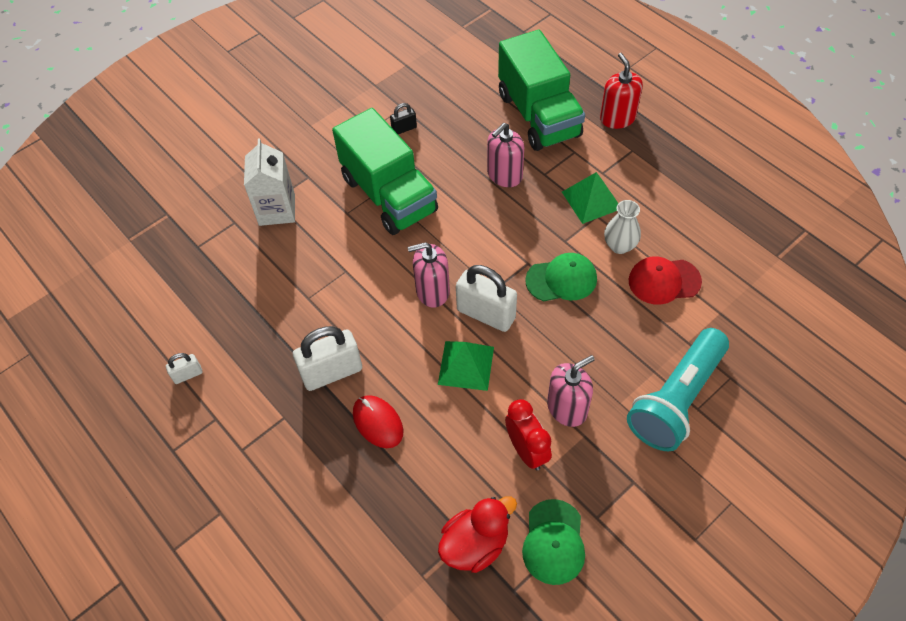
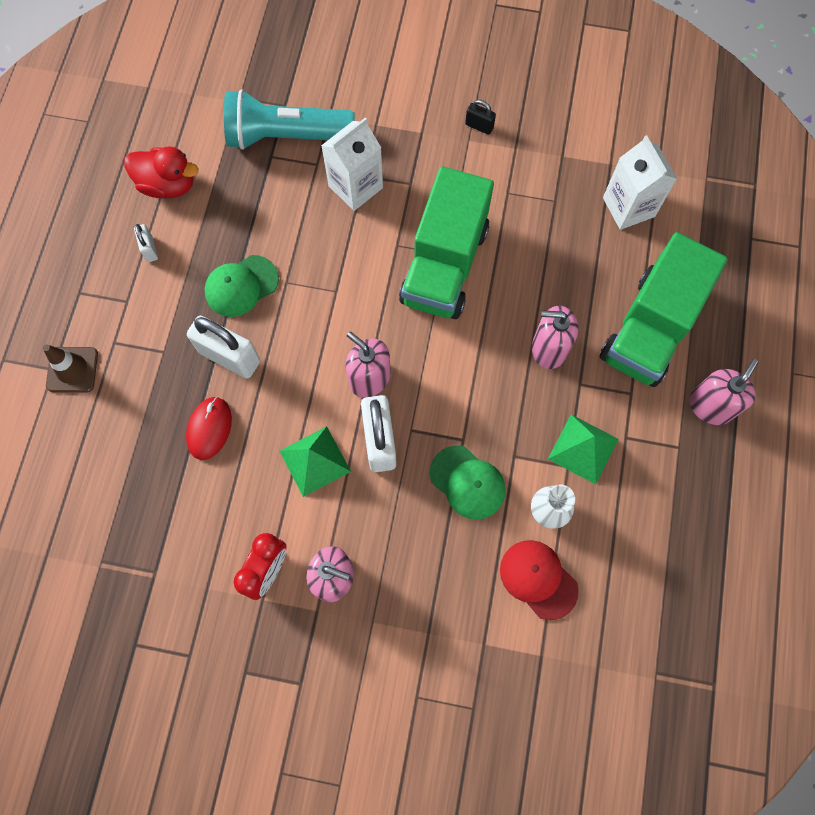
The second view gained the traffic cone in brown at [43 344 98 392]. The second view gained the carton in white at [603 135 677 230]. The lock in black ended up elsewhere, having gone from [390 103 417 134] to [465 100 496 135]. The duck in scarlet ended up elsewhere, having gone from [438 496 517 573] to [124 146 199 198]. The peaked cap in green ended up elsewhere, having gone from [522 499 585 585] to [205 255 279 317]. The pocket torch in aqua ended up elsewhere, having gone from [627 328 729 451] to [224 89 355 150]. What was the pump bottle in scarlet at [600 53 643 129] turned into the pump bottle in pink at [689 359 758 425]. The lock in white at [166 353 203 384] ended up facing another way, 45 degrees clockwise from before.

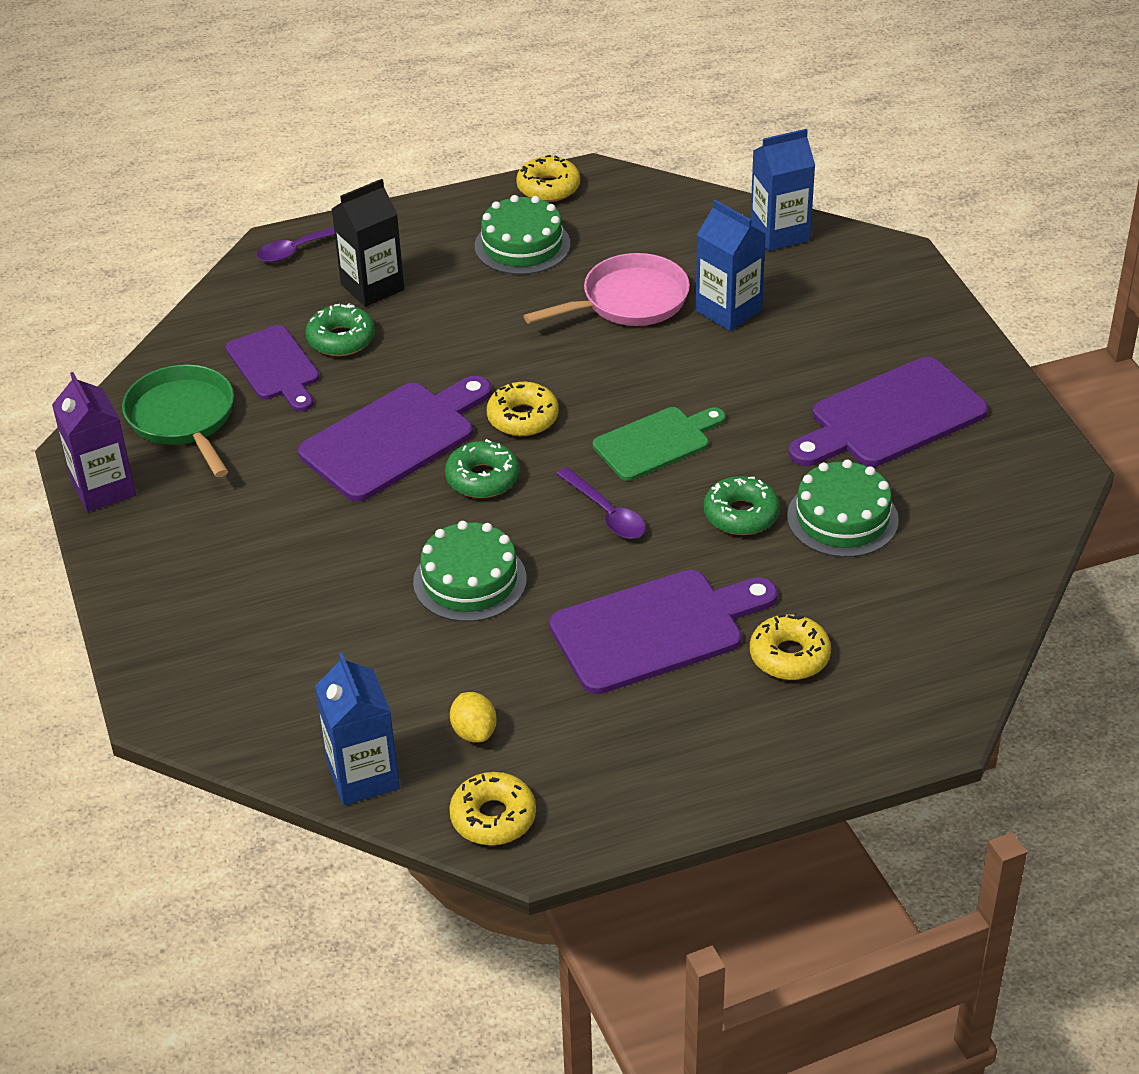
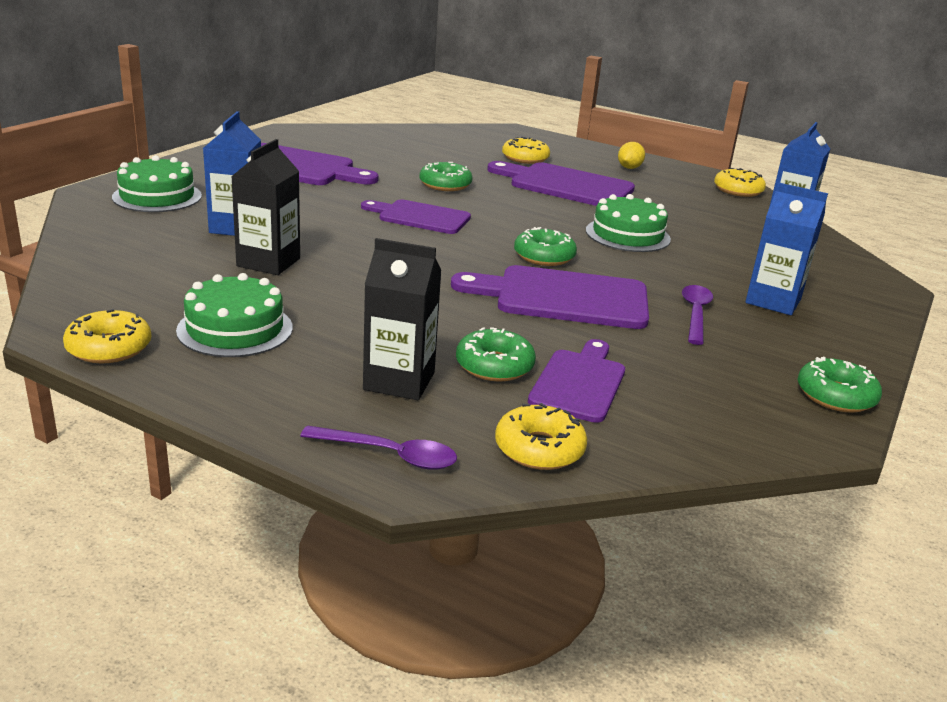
The second view lost the pan in green at [122 364 234 477]. The citrus fruit in yellow ended up elsewhere, having gone from [450 692 497 743] to [618 142 645 169]. The glazed donut in yellow ended up elsewhere, having gone from [487 382 559 436] to [495 403 587 470]. The tablespoon in purple ended up elsewhere, having gone from [556 467 646 539] to [682 285 713 345]. The carton in cobalt ended up elsewhere, having gone from [751 129 815 251] to [745 182 828 315]. The cake in green ended up elsewhere, having gone from [787 459 899 557] to [112 155 202 212]. Where the carton in purple stood at [52 372 136 512], the glazed donut in green came to stand at [797 357 882 412]. Where the pan in pink stood at [524 253 690 326], the carton in black came to stand at [231 139 300 275]. What was the bread board in green at [593 407 725 481] turned into the bread board in purple at [361 200 471 234].

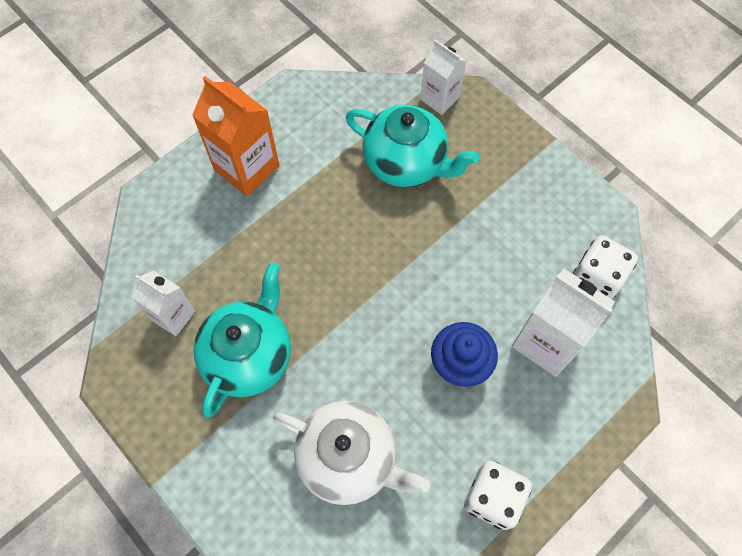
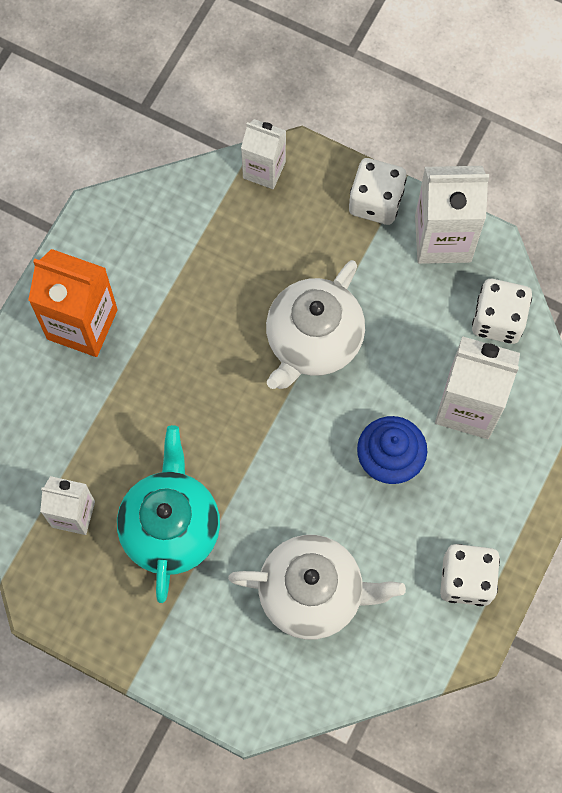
The second view lost the tea pot in aqua at [346 105 479 187]. The second view gained the tea pot in white at [266 260 365 389]. The second view gained the game die in white at [349 158 407 225]. The second view gained the carton in white at [415 166 489 264].

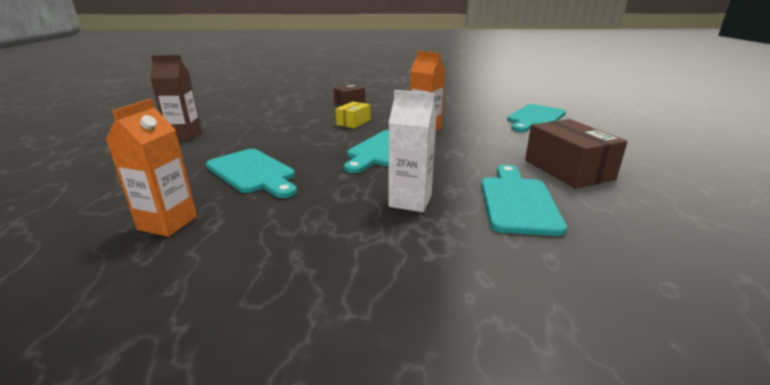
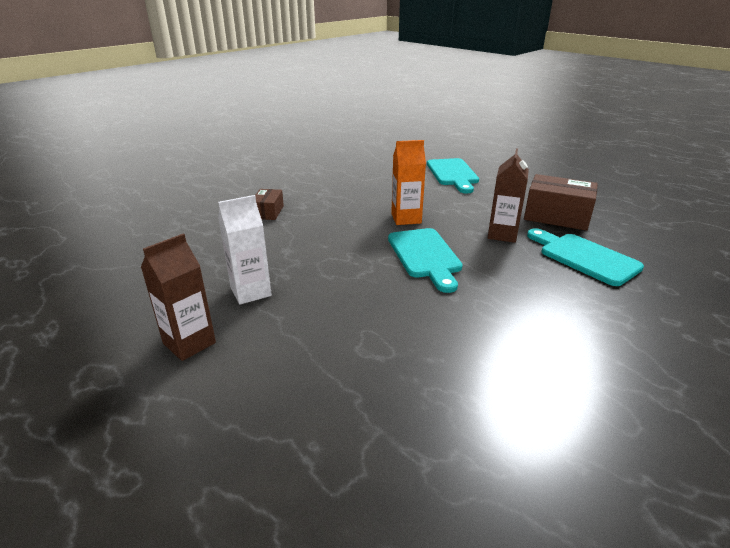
The second view lost the carton in orange-coloured at [106 99 197 237]. The second view lost the bread board in aqua at [206 149 297 198]. The second view lost the parcel in yellow at [336 102 370 128]. The second view gained the carton in brown at [488 148 529 243]. The carton in white ended up elsewhere, having gone from [388 90 437 212] to [218 195 272 305].

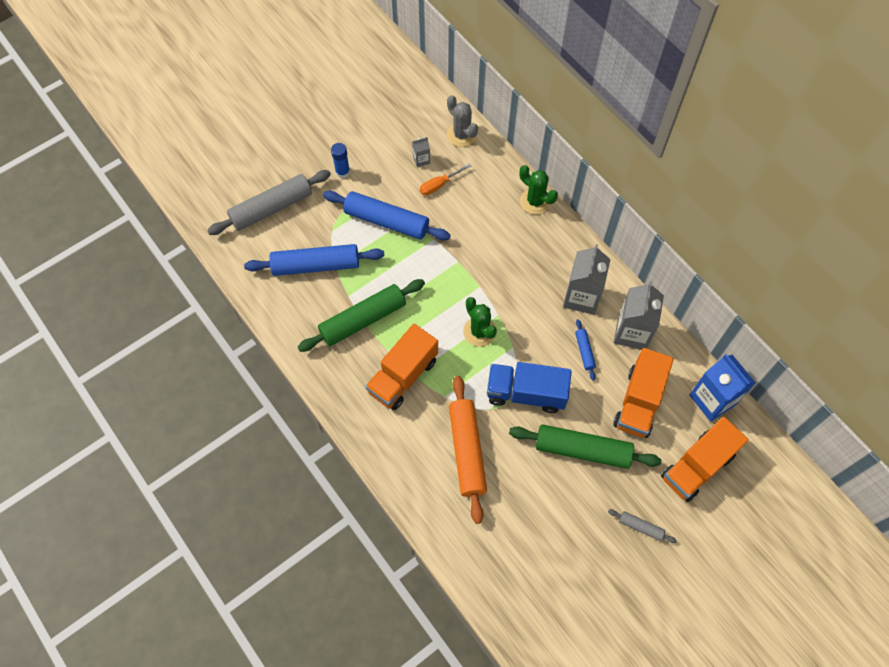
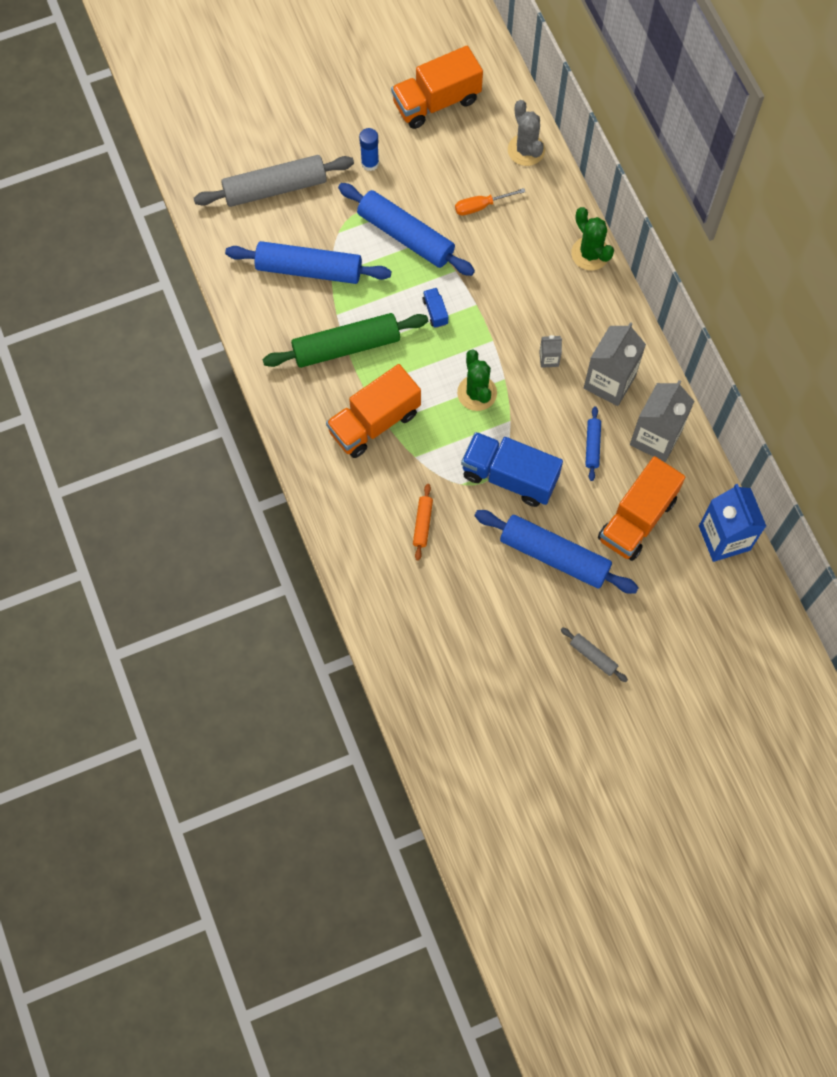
The second view gained the truck in cobalt at [422 288 448 328]. The carton in grey ended up elsewhere, having gone from [412 137 430 167] to [539 335 562 368]. The truck in orange-coloured ended up elsewhere, having gone from [661 417 749 502] to [391 46 483 129]. What was the dough roller in green at [509 424 661 469] turned into the dough roller in cobalt at [475 510 639 594]. The size of the dough roller in orange-coloured at [449 376 487 524] changed by a factor of 0.46.

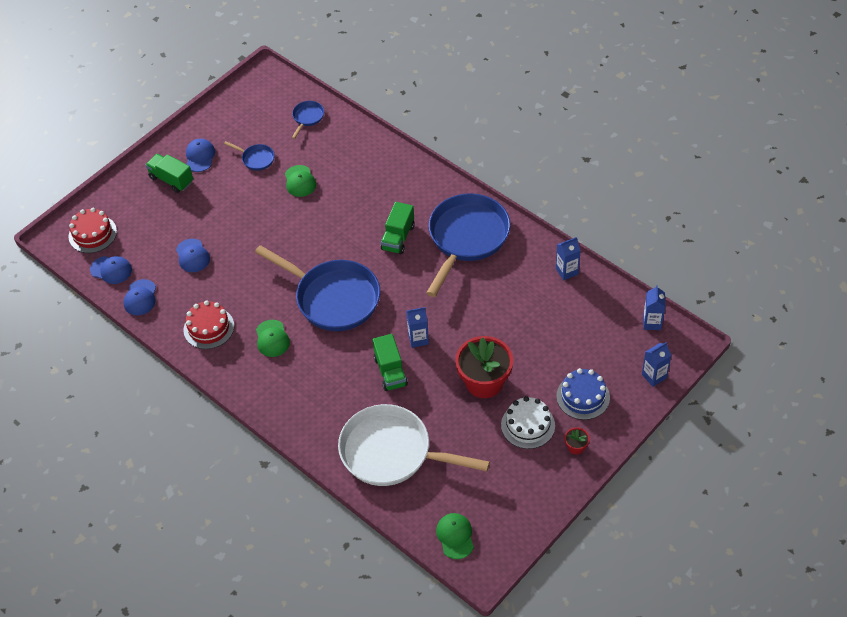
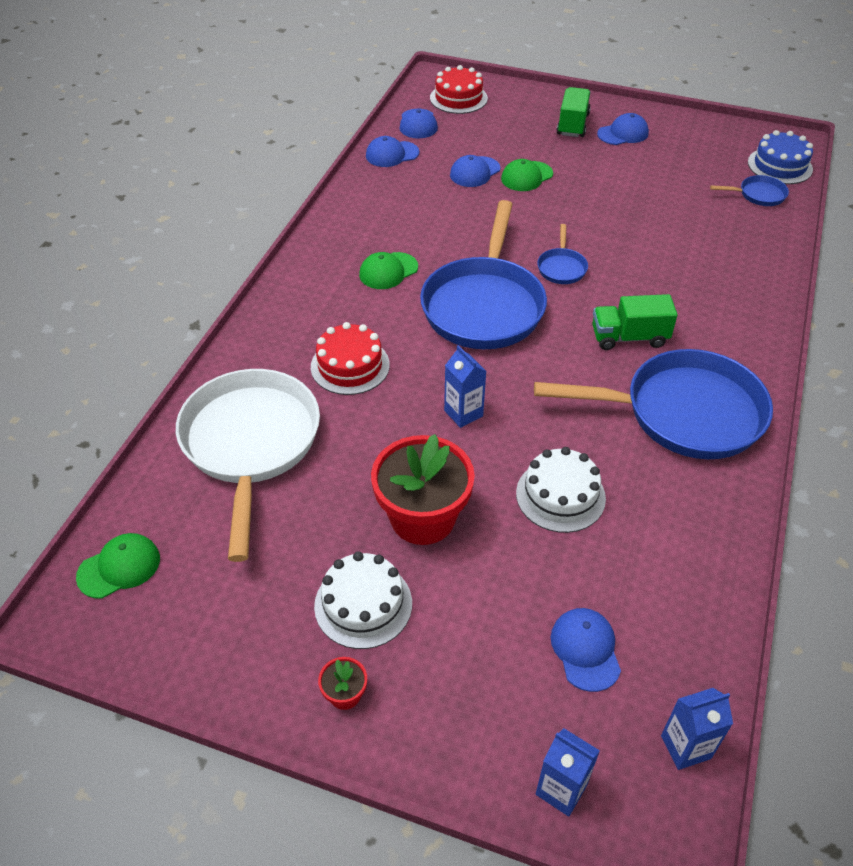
The second view lost the truck in green at [373 334 408 391]. The second view lost the carton in cobalt at [556 237 581 280]. The second view gained the cake in white at [516 447 606 533]. The second view gained the peaked cap in cobalt at [551 608 621 692]. The cake in scarlet ended up elsewhere, having gone from [184 300 234 349] to [311 322 390 395]. The pan in cobalt ended up elsewhere, having gone from [224 141 275 171] to [537 224 588 284]. The peaked cap in green ended up elsewhere, having gone from [285 165 316 197] to [501 159 553 191]. The cake in cobalt ended up elsewhere, having gone from [556 368 610 420] to [748 130 813 184].

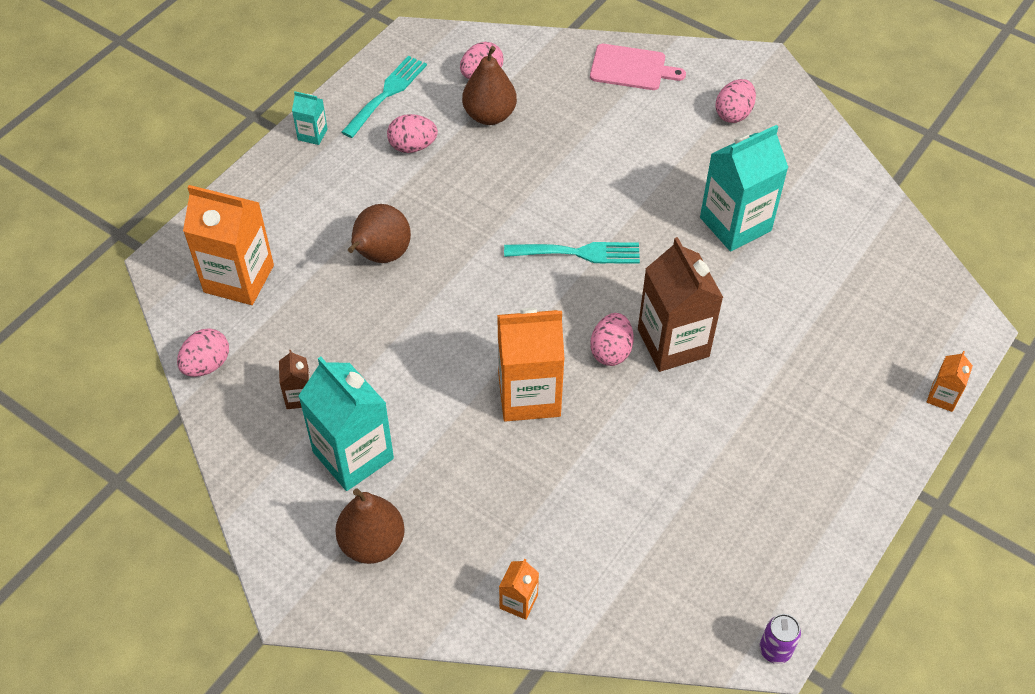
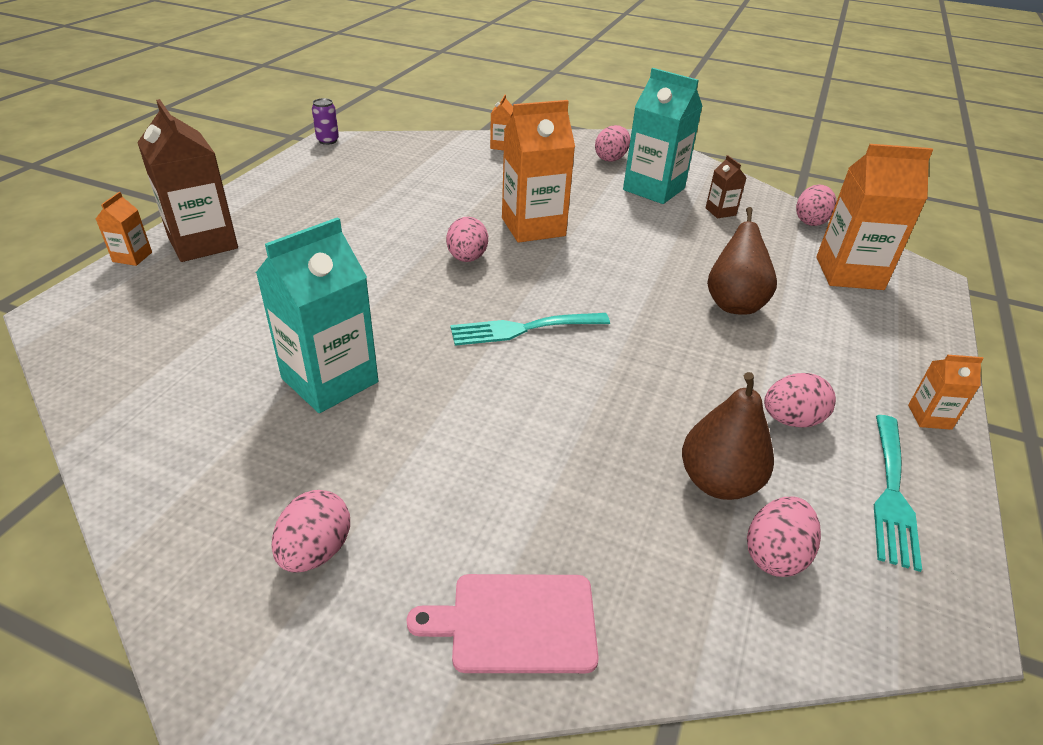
The carton in brown ended up elsewhere, having gone from [638 237 724 372] to [137 99 238 262]. Where the pear fruit in brown stood at [335 488 405 564], the egg shape in pink came to stand at [595 125 630 162]. What was the carton in aqua at [292 91 327 145] turned into the carton in orange-coloured at [908 355 984 430].

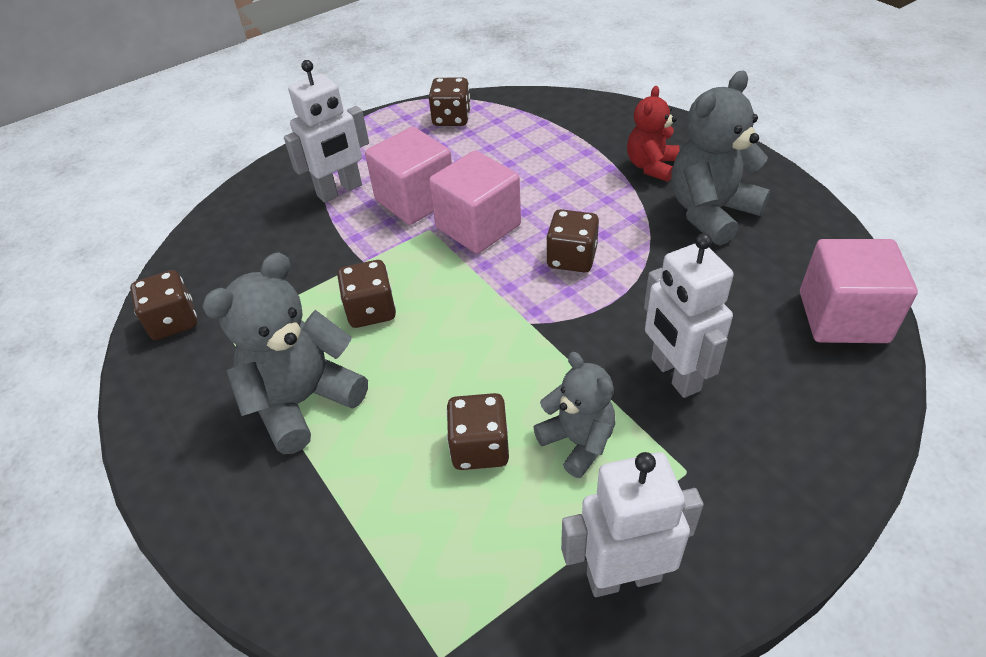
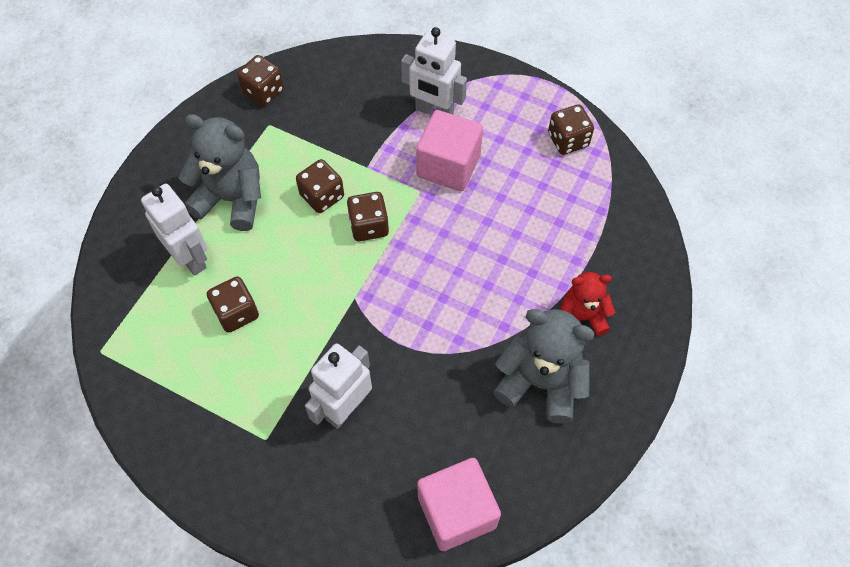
The second view lost the solid cube in pink at [429 150 521 254]. The second view lost the teddy in grey at [533 352 615 478]. The game die in brown ended up elsewhere, having gone from [546 209 599 272] to [347 192 389 242]. The robot in white ended up elsewhere, having gone from [561 452 704 597] to [141 184 207 276].

